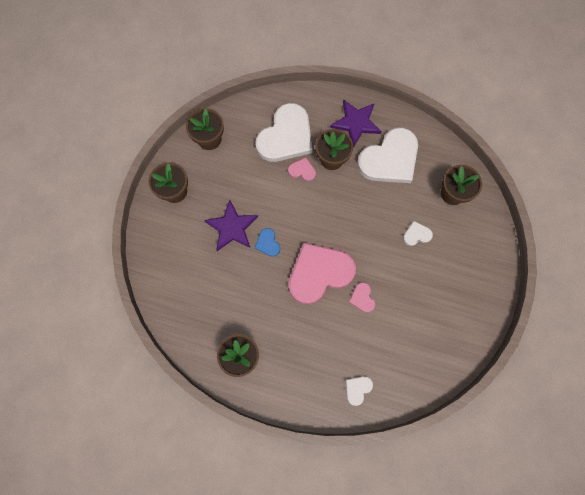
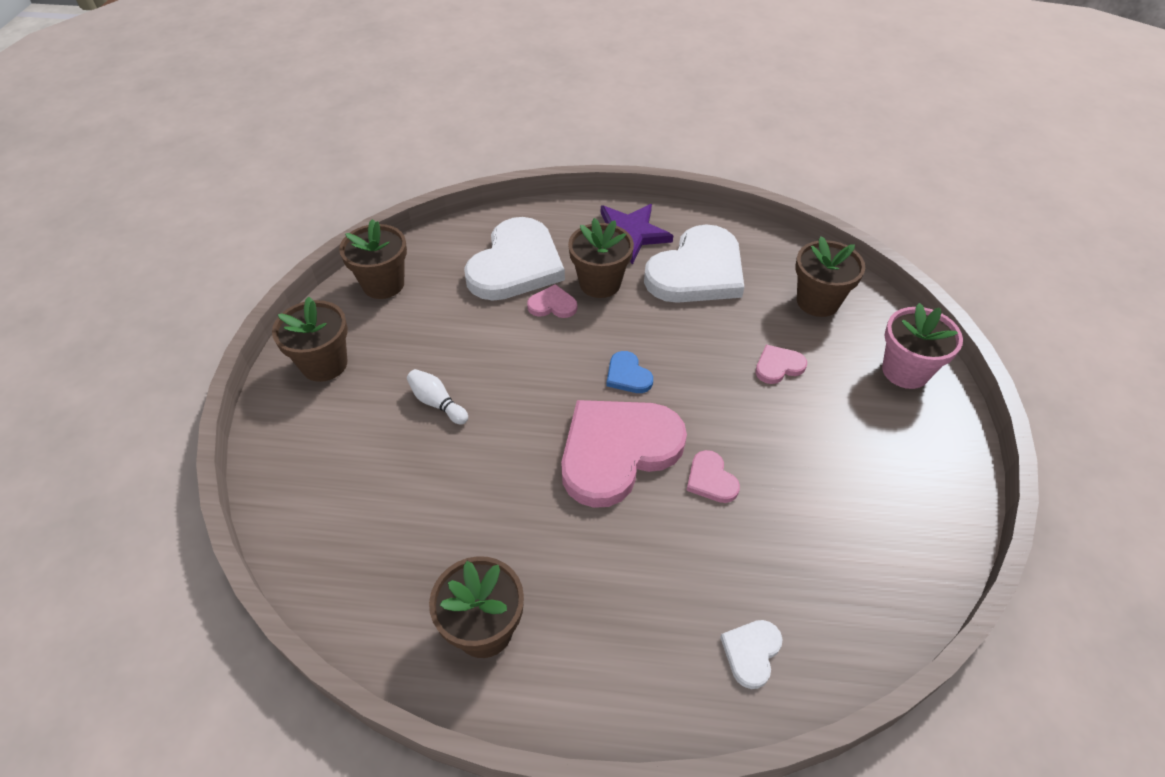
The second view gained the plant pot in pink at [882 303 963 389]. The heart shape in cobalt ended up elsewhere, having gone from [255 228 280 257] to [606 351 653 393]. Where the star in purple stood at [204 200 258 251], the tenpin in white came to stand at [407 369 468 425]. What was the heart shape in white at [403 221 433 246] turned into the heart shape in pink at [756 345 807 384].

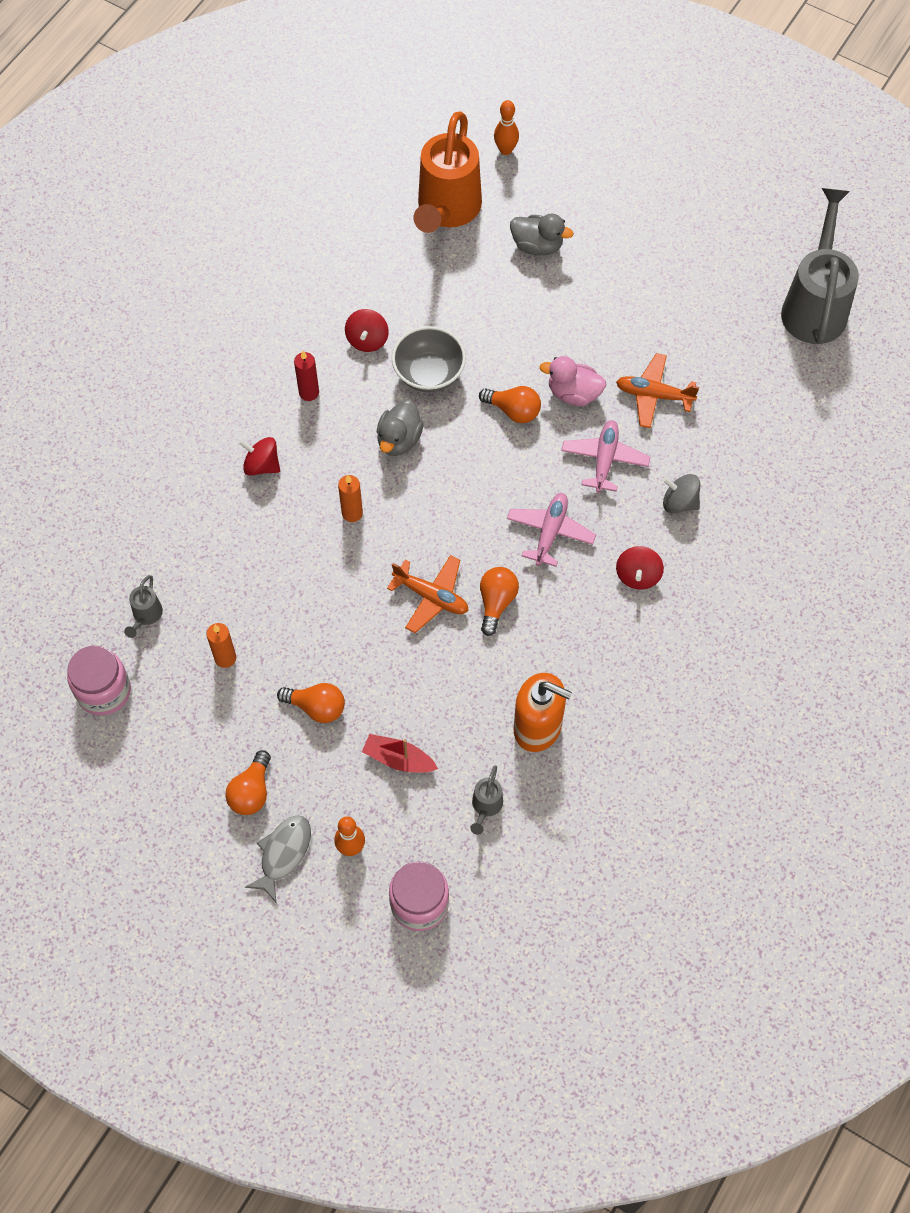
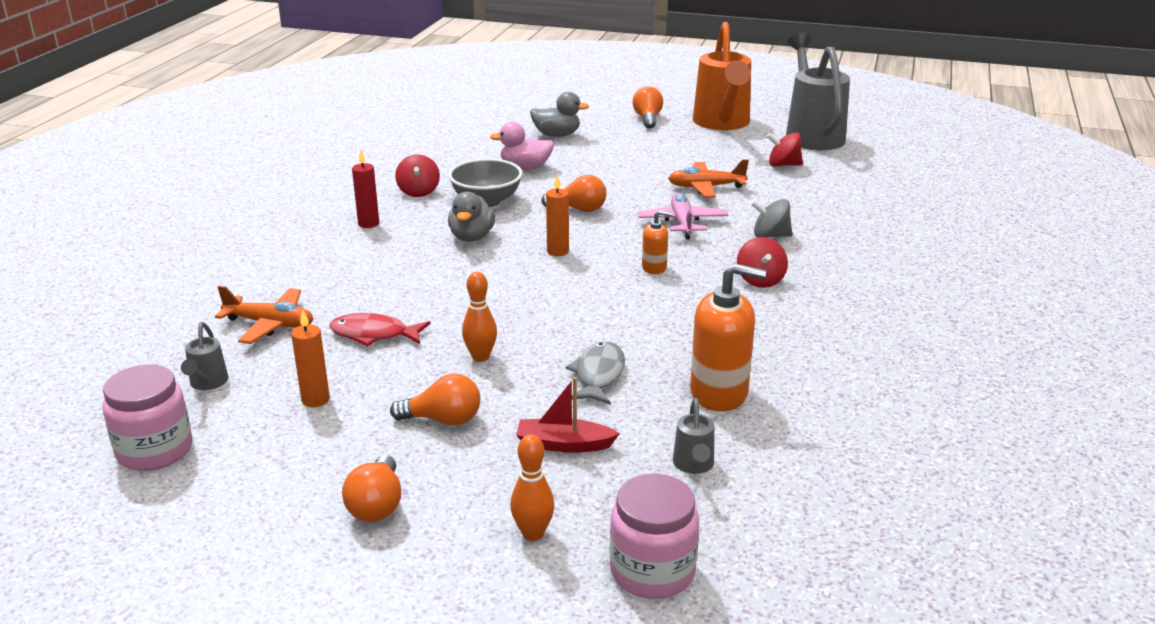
The second view gained the toy fish in scarlet at [329 313 431 347]. The whirligig in scarlet ended up elsewhere, having gone from [239 437 280 476] to [767 132 803 167]. The toy fish in grey ended up elsewhere, having gone from [245 815 311 902] to [566 341 625 405]. The pillar candle in orange-coloured ended up elsewhere, having gone from [338 475 363 522] to [546 175 569 256]. The aeroplane in orange-coloured ended up elsewhere, having gone from [387 555 468 633] to [215 286 313 344]. The watering can in orange-coloured ended up elsewhere, having gone from [414 111 482 233] to [693 22 751 130]. The lightbulb in orange-coloured ended up elsewhere, having gone from [480 567 519 636] to [633 86 663 129]. The tenpin in orange-coloured ended up elsewhere, having gone from [494 100 519 155] to [462 272 497 362]. The duck in pink ended up elsewhere, having gone from [540 356 606 406] to [490 122 554 170]. Where the aeroplane in pink stood at [507 493 596 567], the pump bottle in orange-coloured came to stand at [642 210 672 274].

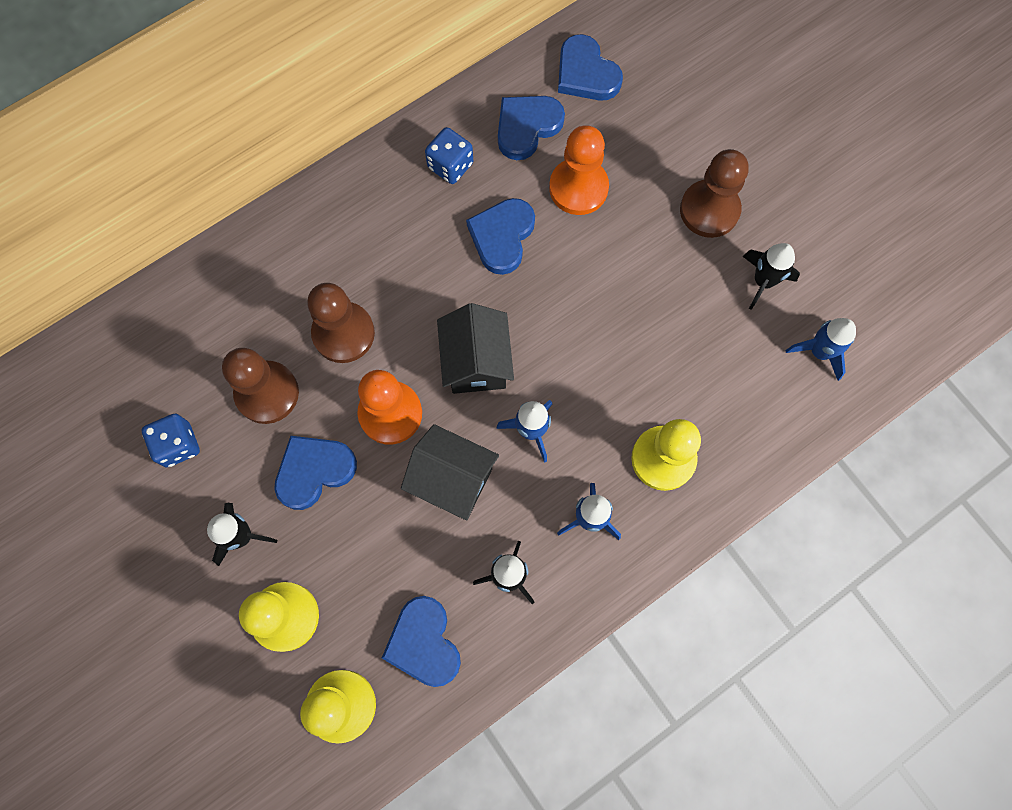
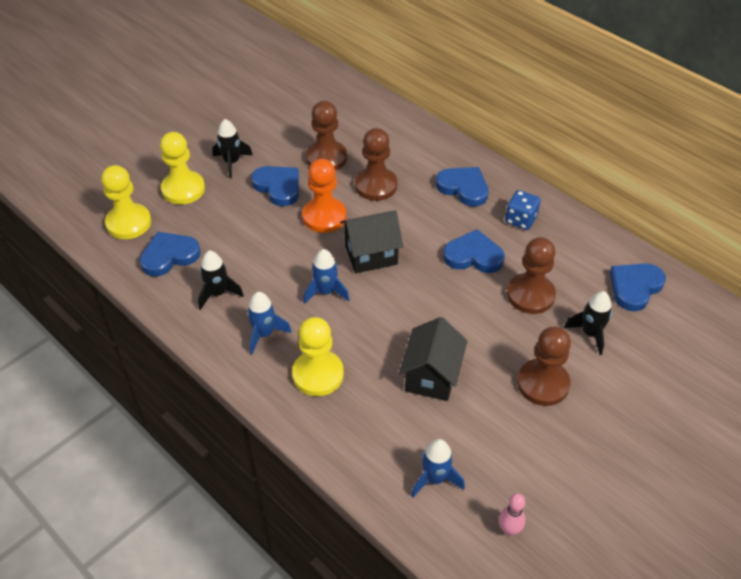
The second view lost the game die in cobalt at [142 414 200 468]. The second view gained the tenpin in pink at [499 494 526 536]. The toy house in black ended up elsewhere, having gone from [401 424 499 521] to [399 317 467 401]. The heart shape in cobalt ended up elsewhere, having gone from [498 96 565 160] to [436 167 489 207]. The toy rocket in black ended up elsewhere, having gone from [743 243 800 310] to [564 291 612 355]. What was the game pawn in orange-coloured at [549 125 609 215] turned into the game pawn in brown at [507 237 556 314].

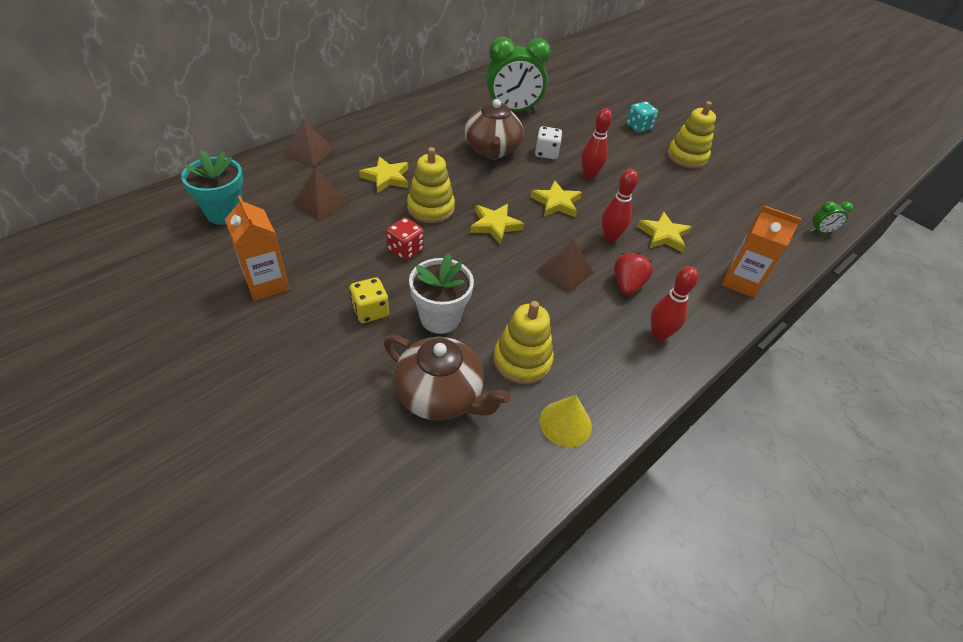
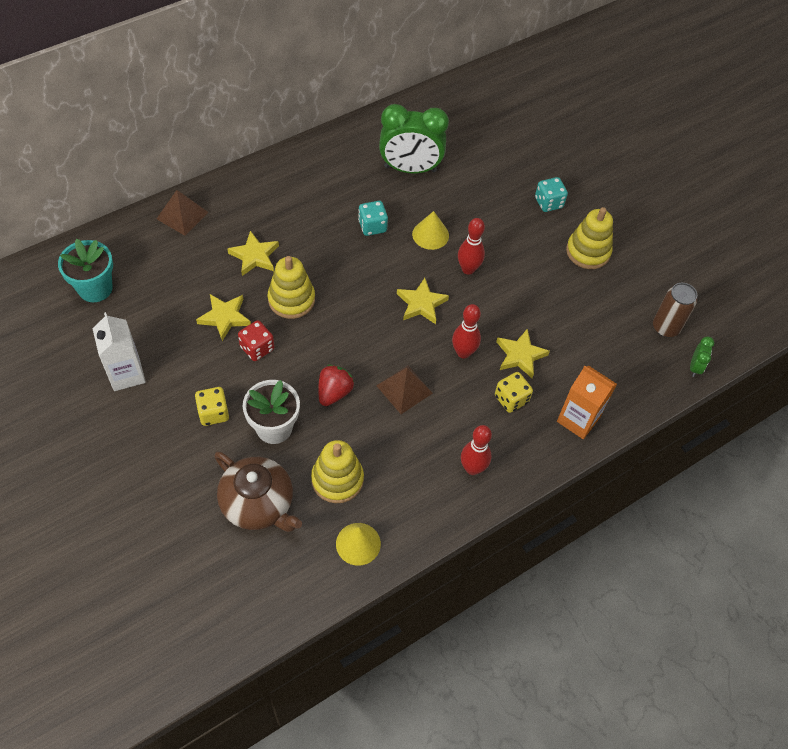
The second view lost the pyramid shape in brown at [293 168 349 221]. The second view gained the game die in yellow at [495 372 533 413]. The second view gained the soda can in brown at [653 283 697 337]. The star in yellow ended up elsewhere, having gone from [470 204 524 244] to [196 294 251 341]. The strawberry in scarlet ended up elsewhere, having gone from [614 253 653 296] to [318 364 354 406]. Where the tea pot in brown stood at [464 99 523 160], the game die in aqua came to stand at [358 201 388 236]. Where the game die in white stood at [535 126 562 159], the cone shape in yellow came to stand at [412 211 449 250]. What was the carton in orange-coloured at [225 195 290 301] turned into the carton in white at [92 312 146 391]. The bedside clock in green at [810 201 853 233] ended up facing another way, 75 degrees counterclockwise from before.

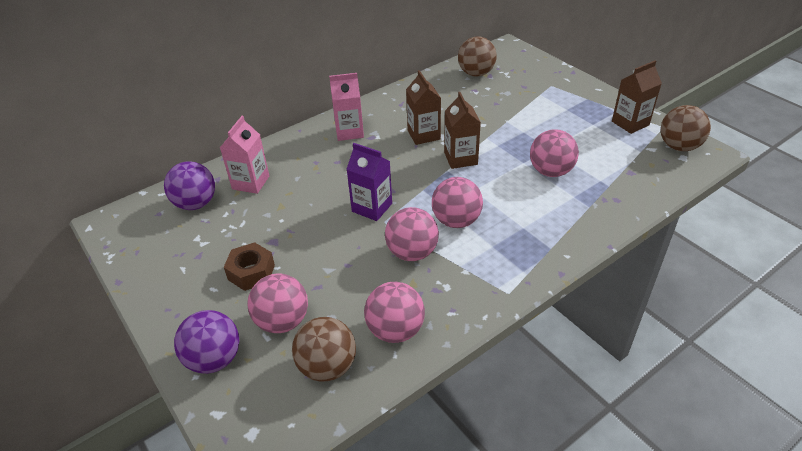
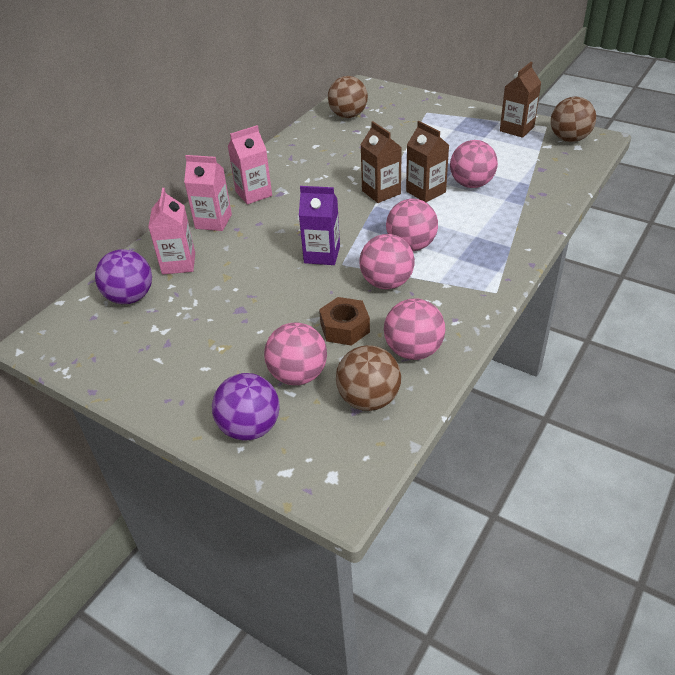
The second view gained the carton in pink at [184 155 232 231]. The hex nut in brown ended up elsewhere, having gone from [224 242 275 291] to [319 297 370 346]. The carton in brown ended up elsewhere, having gone from [406 70 441 145] to [406 121 449 202].

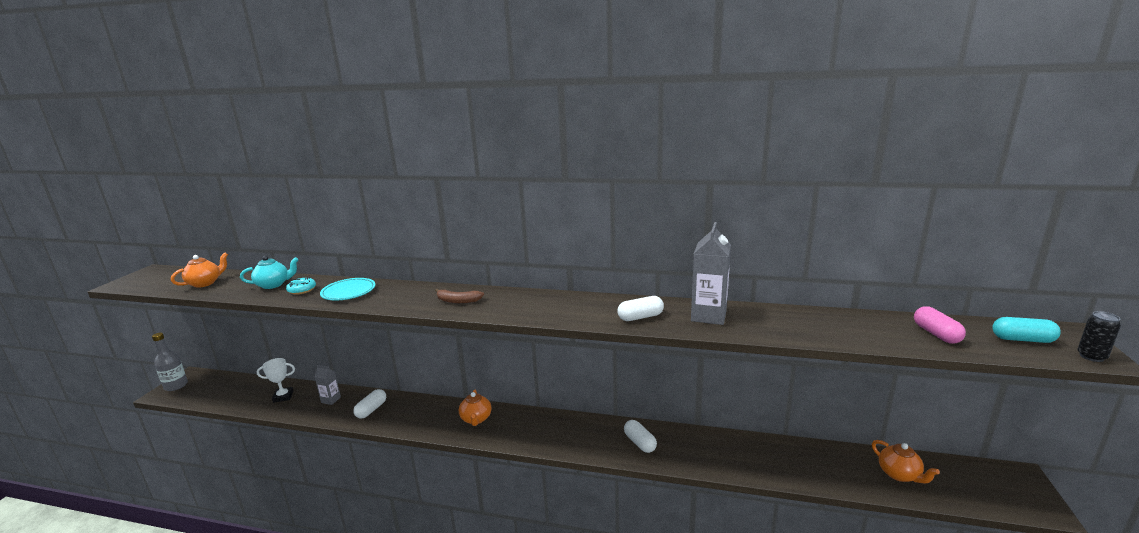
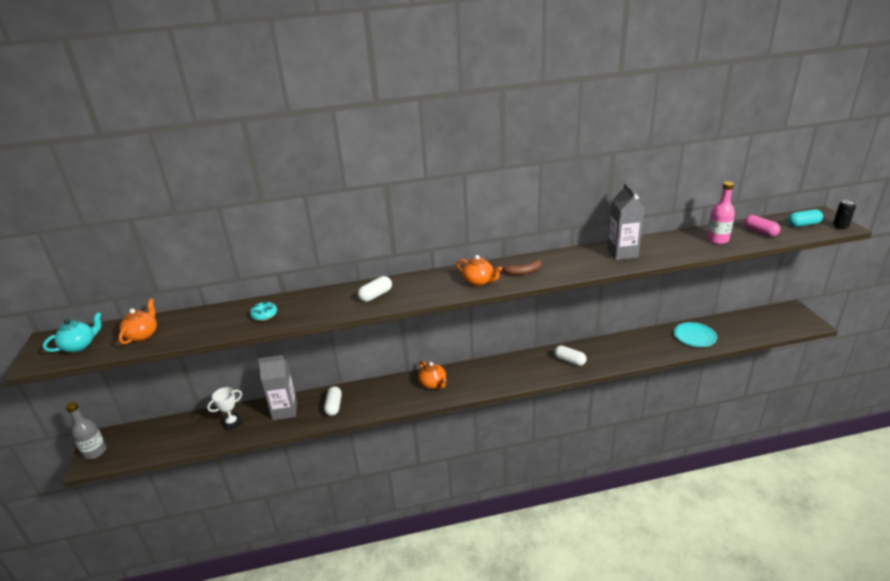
The second view gained the bottle in pink at [706 182 735 244]. The tea pot in aqua ended up elsewhere, having gone from [240 256 299 289] to [43 312 102 353]. The plate in aqua ended up elsewhere, having gone from [320 278 375 300] to [674 322 717 347]. The banana fruit in brown ended up elsewhere, having gone from [435 289 484 304] to [498 260 542 275]. The capsule in white ended up elsewhere, having gone from [617 296 664 321] to [358 276 392 302]. The tea pot in orange-coloured ended up elsewhere, having gone from [872 440 940 483] to [456 255 502 286]. The size of the carton in grey at [314 365 341 405] changed by a factor of 1.78.

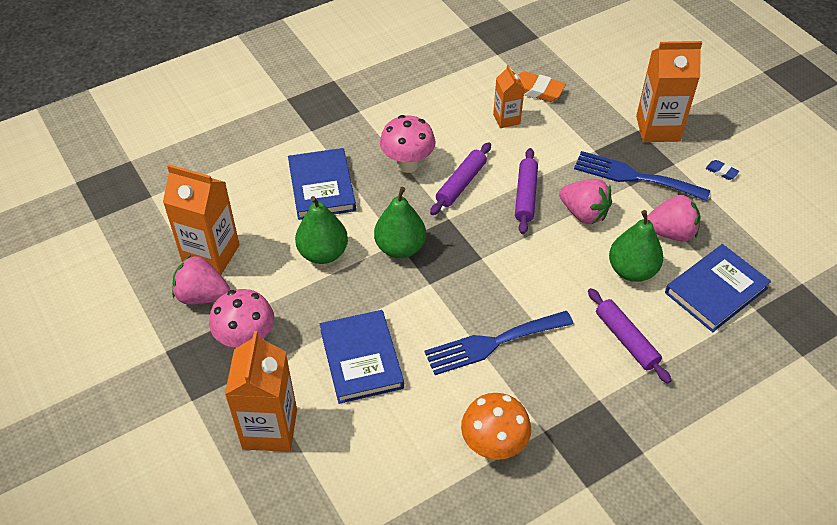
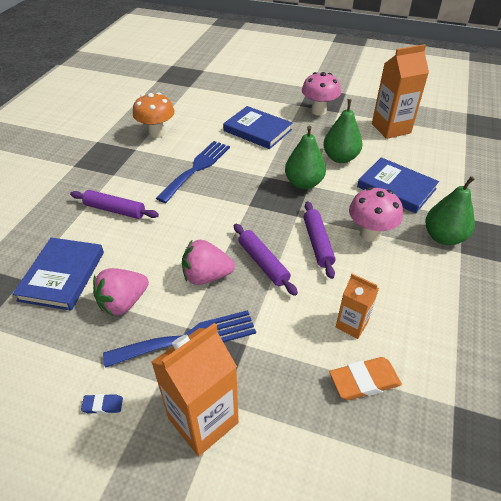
The second view lost the strawberry in pink at [172 255 230 305]. The second view lost the carton in orange-coloured at [225 331 297 452]. The pear fruit in green ended up elsewhere, having gone from [609 210 663 282] to [425 176 475 245].

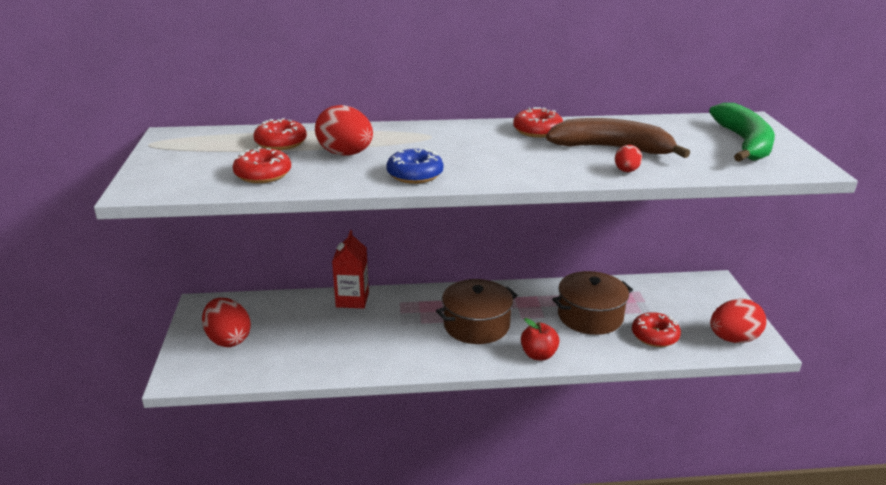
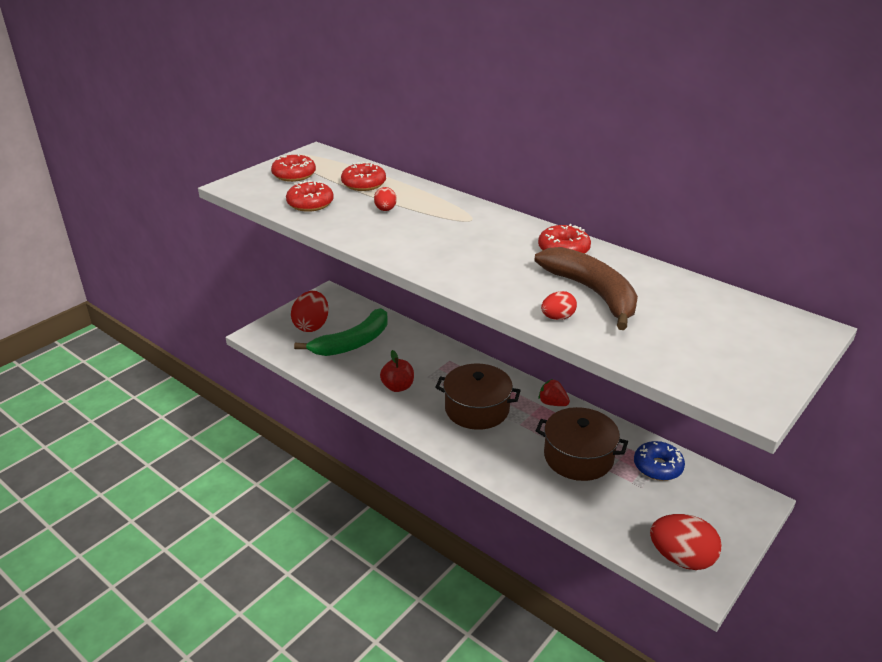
The second view lost the carton in scarlet at [332 230 369 309]. The second view gained the strawberry in scarlet at [538 379 570 406]. The glazed donut in cobalt ended up elsewhere, having gone from [386 148 443 184] to [634 441 685 481]. The apple in scarlet ended up elsewhere, having gone from [521 318 559 361] to [380 350 414 392]. The glazed donut in scarlet ended up elsewhere, having gone from [632 312 681 347] to [271 154 316 182]. The banana fruit in green ended up elsewhere, having gone from [709 103 775 162] to [294 308 388 356]. The size of the egg shape in scarlet at [315 105 373 156] changed by a factor of 0.52.

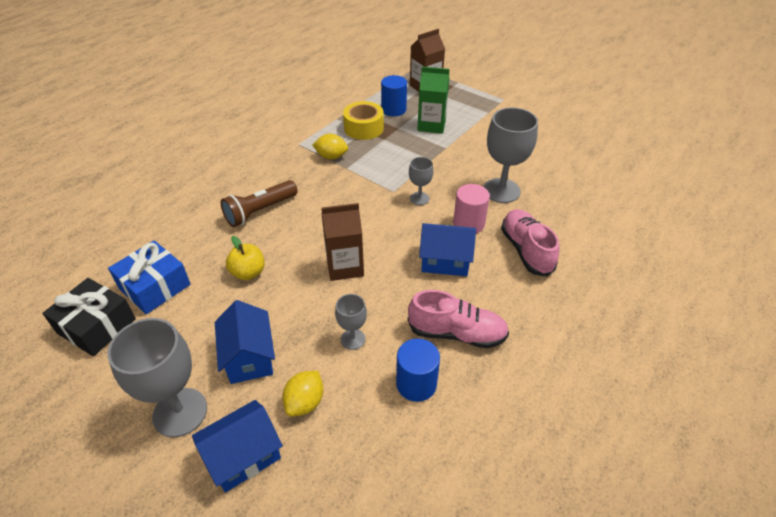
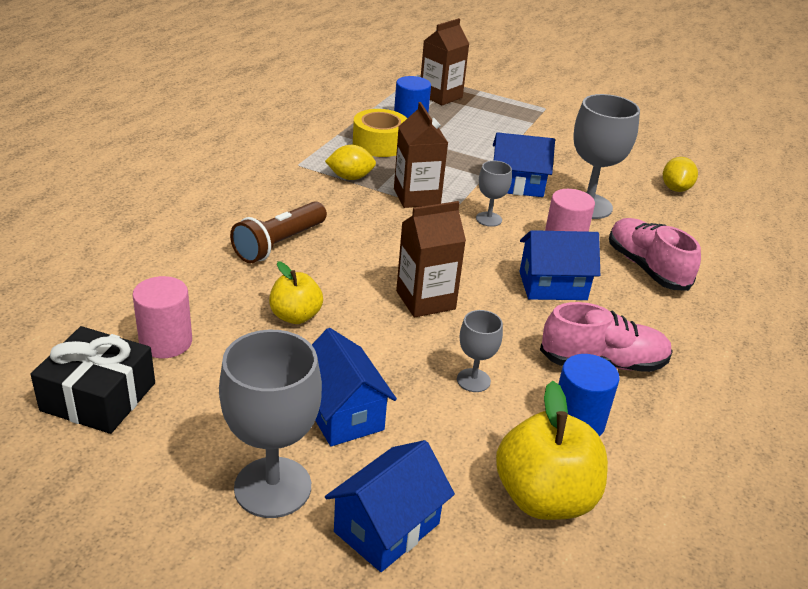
The second view lost the carton in green at [417 67 449 134]. The second view gained the carton in brown at [394 102 448 208]. The second view gained the toy house in cobalt at [493 132 555 197]. The second view gained the apple in yellow at [496 381 608 520]. The citrus fruit in yellow ended up elsewhere, having gone from [282 371 323 417] to [663 157 698 192]. Where the wrapped gift in cobalt stood at [108 241 191 314], the solid cylinder in pink came to stand at [132 276 192 358].

